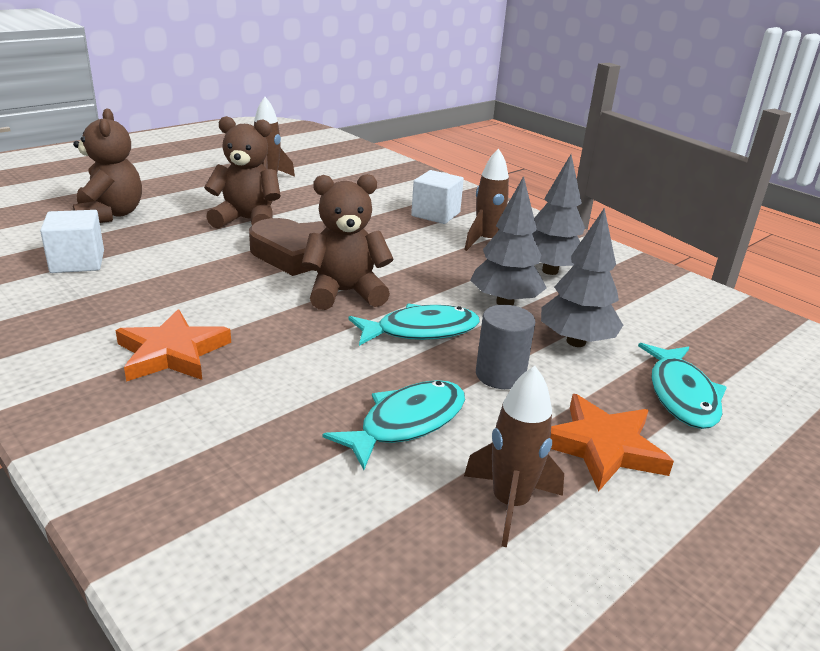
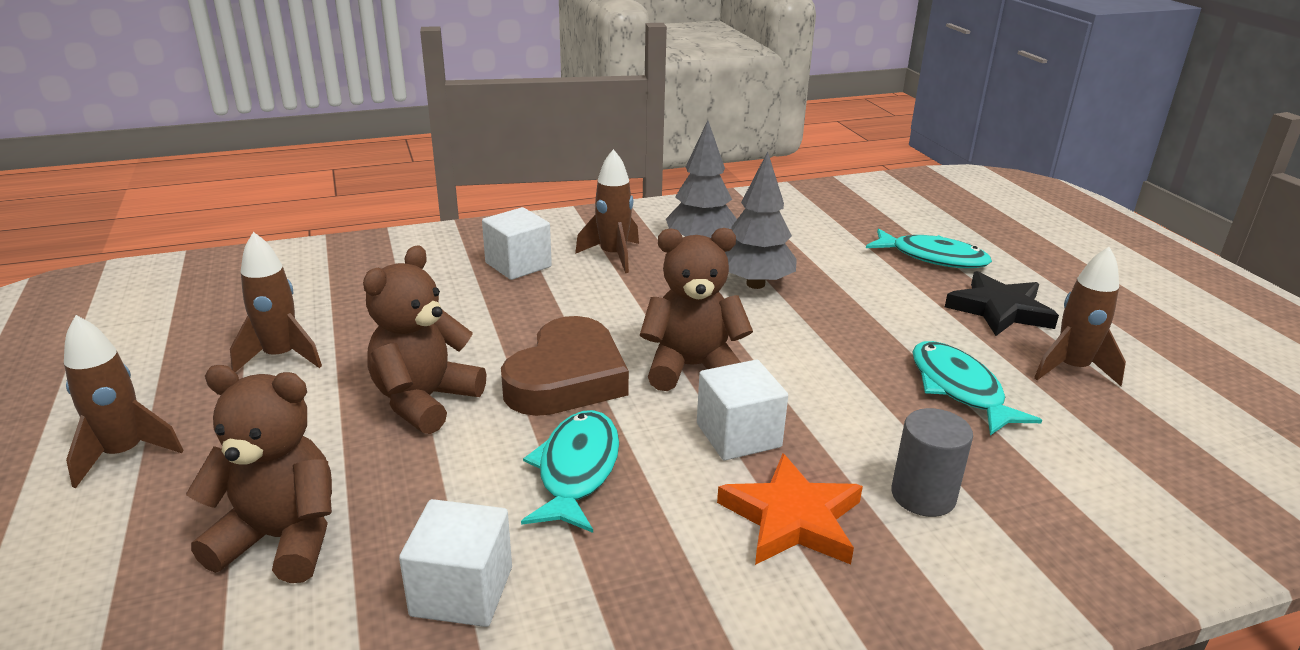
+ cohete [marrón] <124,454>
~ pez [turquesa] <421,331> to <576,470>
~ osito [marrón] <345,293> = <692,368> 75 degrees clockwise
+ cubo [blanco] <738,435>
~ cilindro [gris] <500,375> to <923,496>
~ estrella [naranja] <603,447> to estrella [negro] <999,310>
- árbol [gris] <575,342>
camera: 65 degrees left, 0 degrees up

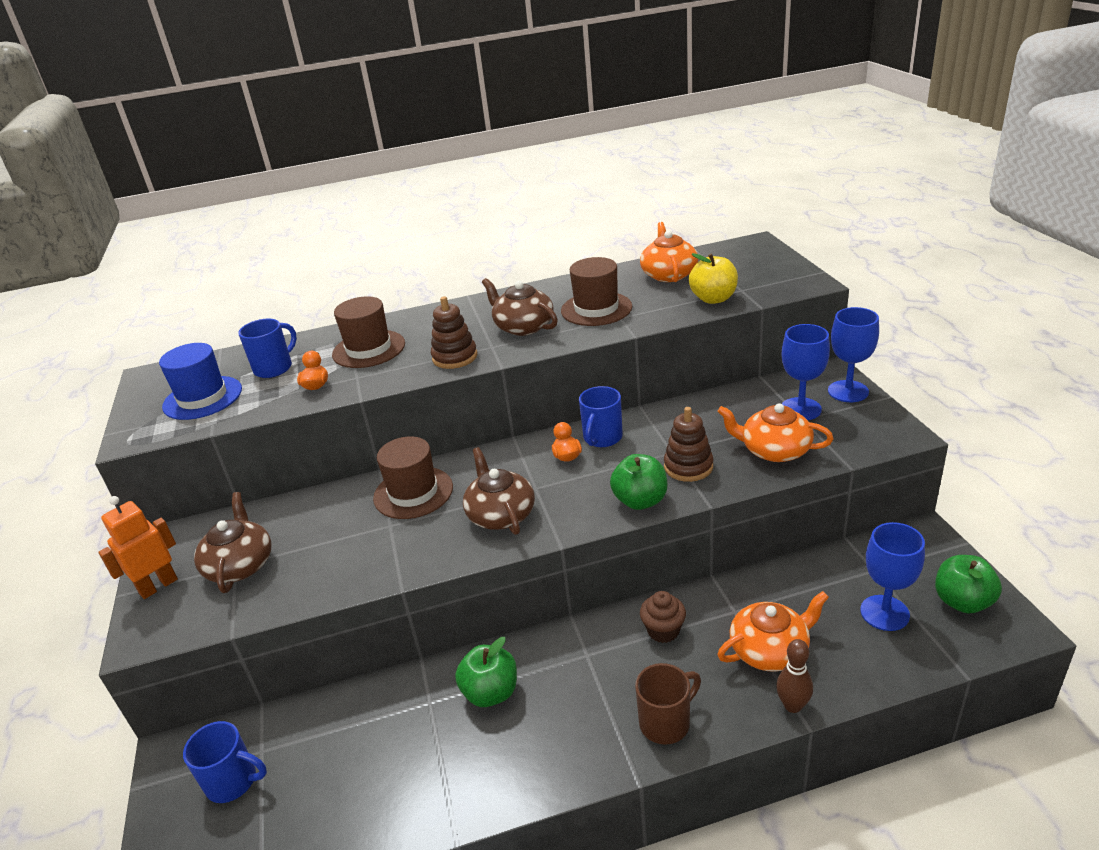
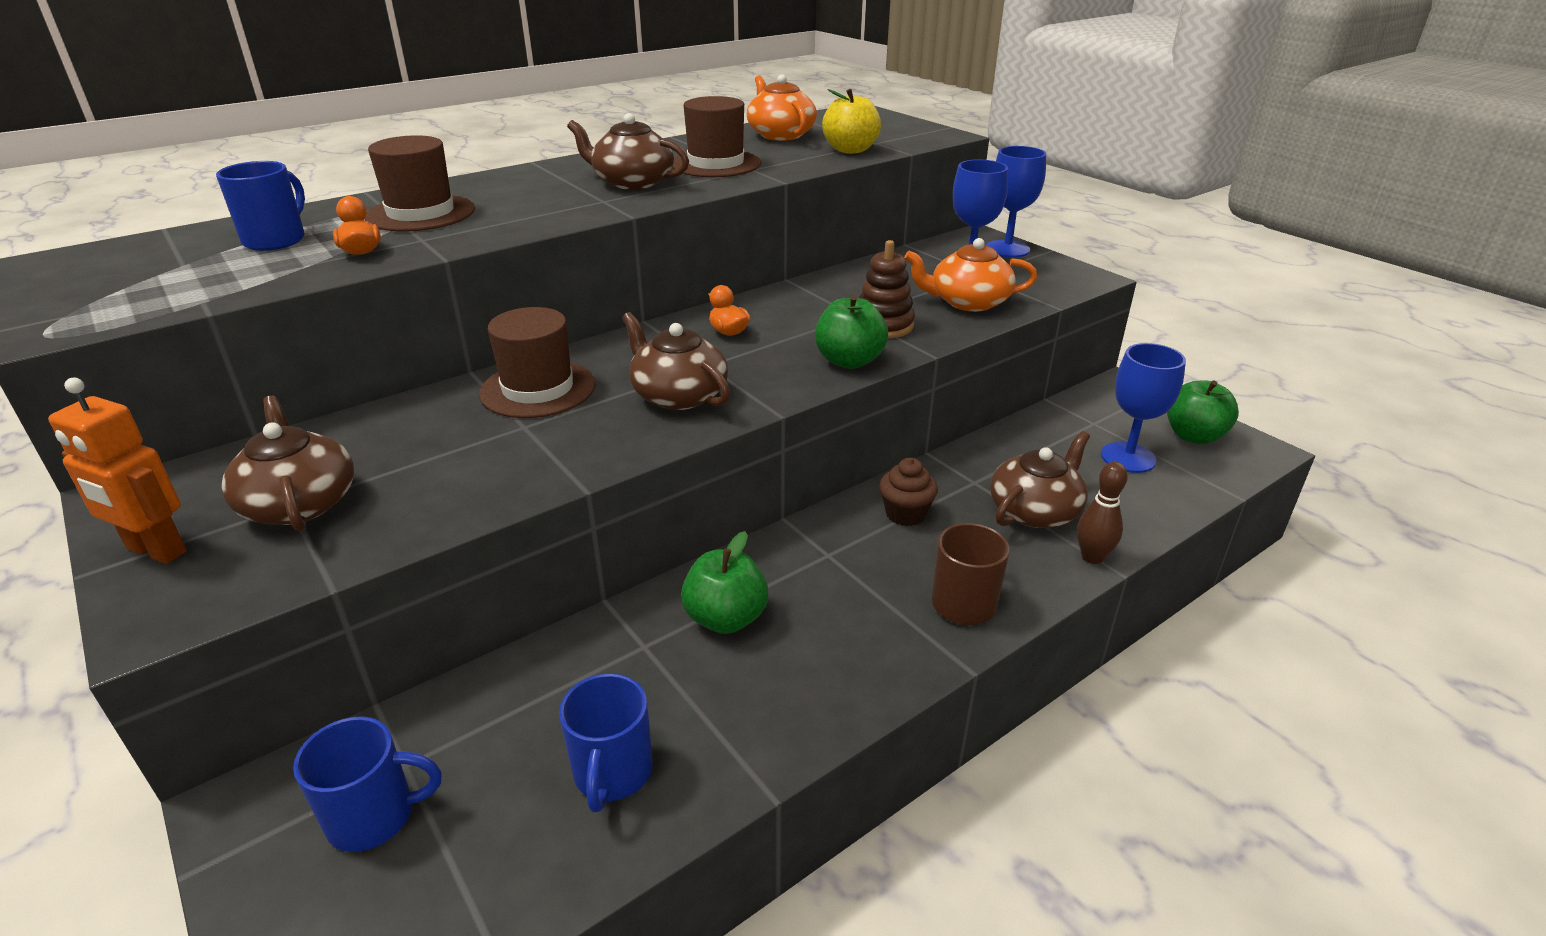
~ robot [naranja] <158,586> = <155,551> 90 degrees counterclockwise
~ taza [azul] <602,438> to <612,773>
~ tetera [naranja] <770,650> to tetera [marrón] <1035,511>
- sombrero [azul] <202,398>
- juguete apilable [marrón] <455,357>
camera: 25 degrees left, 0 degrees up

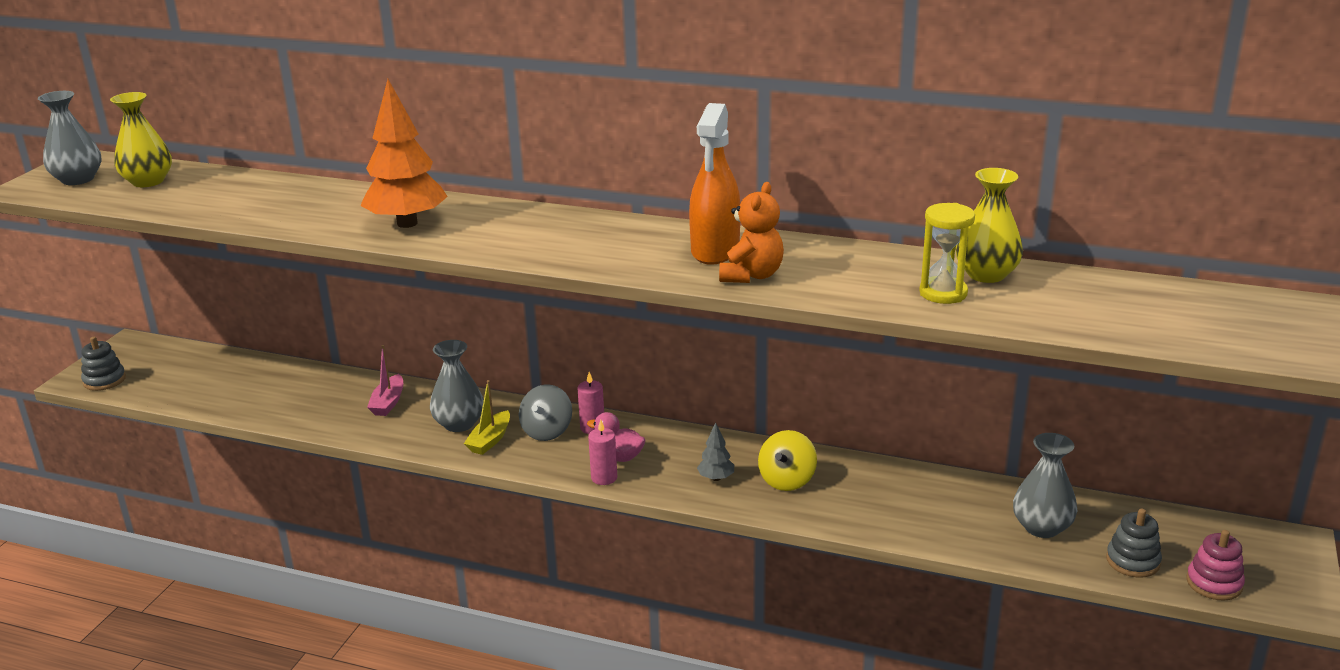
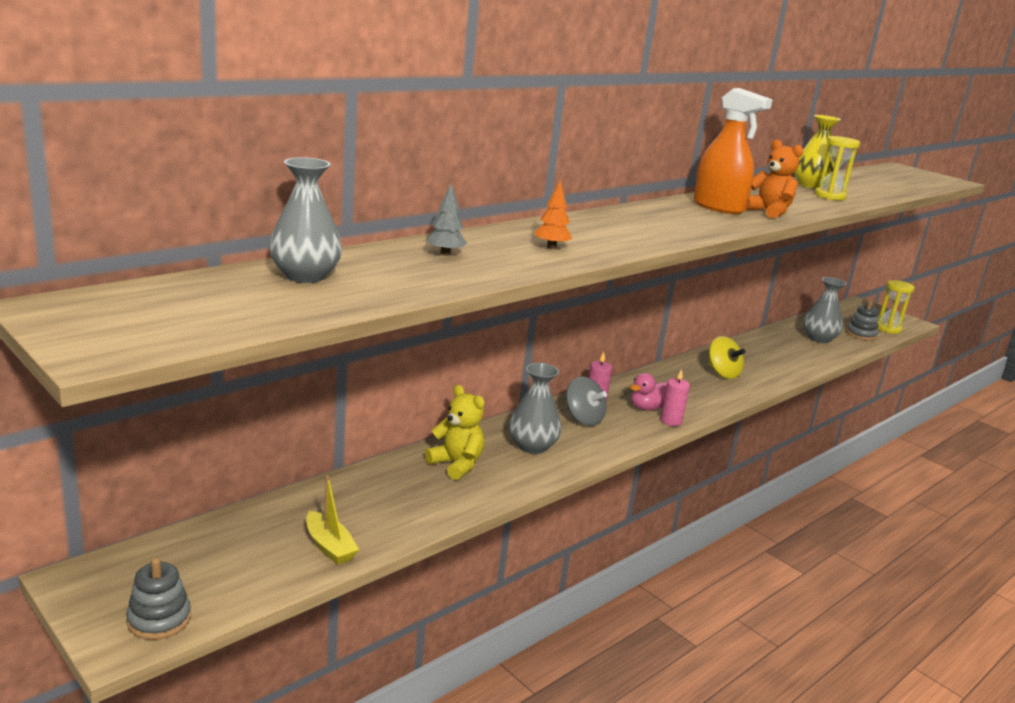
~ florero [gris] <78,179> to <305,276>
~ barco [amarillo] <490,440> to <329,546>
~ barco [rosa] <388,403> to osito [amarillo] <456,464>
~ árbol [gris] <716,478> to <445,254>
~ árbol [naranja] <407,223> = <551,247> x0.45
~ juguete apilable [rosa] <1214,583> to reloj de arena [amarillo] <888,329>
- florero [amarillo] <148,181>
camera: 65 degrees left, 5 degrees down

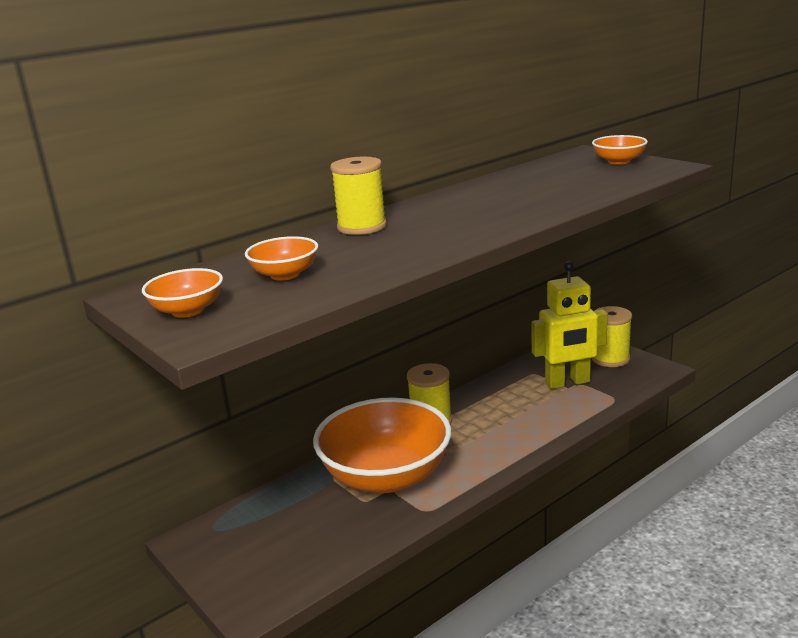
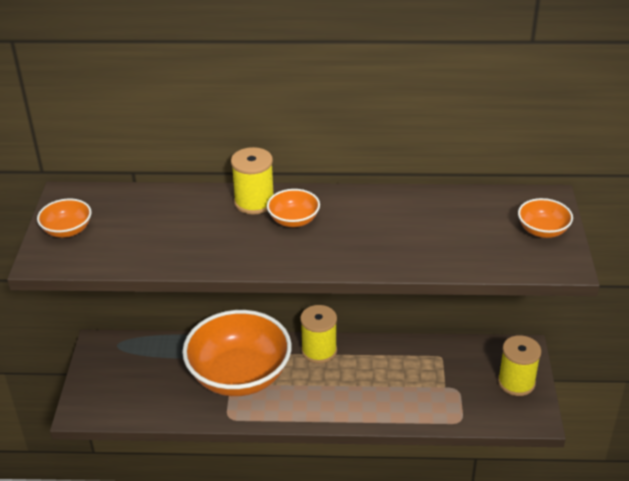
~ cuenco [naranja] <285,275> to <294,220>
- robot [amarillo] <567,382>
camera: 40 degrees right, 15 degrees up

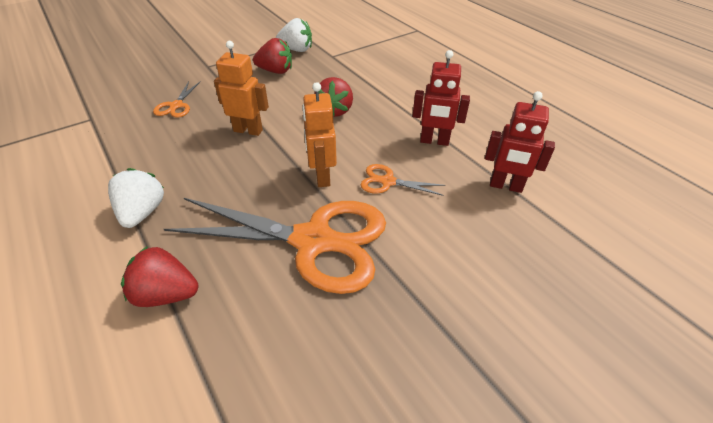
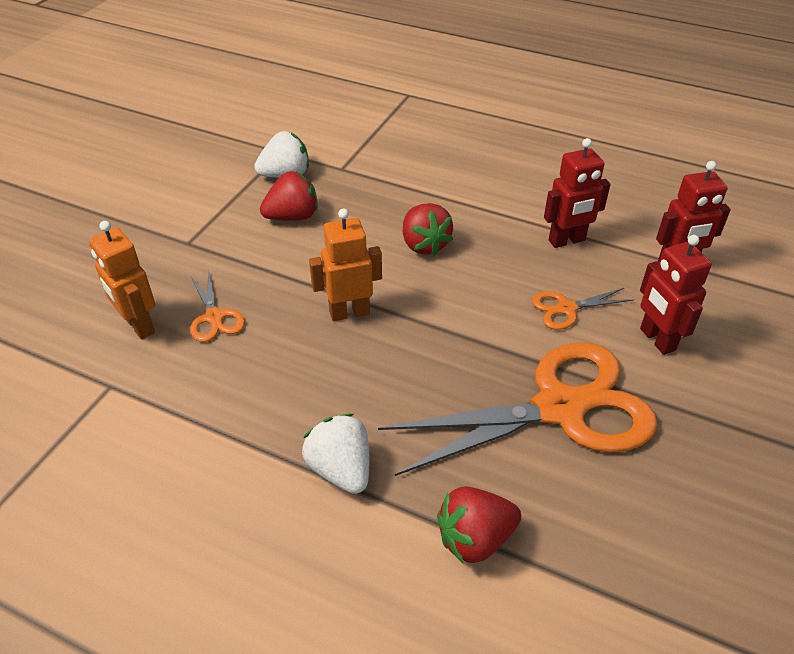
~ robot [naranja] <322,176> to <139,325>
+ robot [rojo] <657,339>
camera: 30 degrees left, 0 degrees up

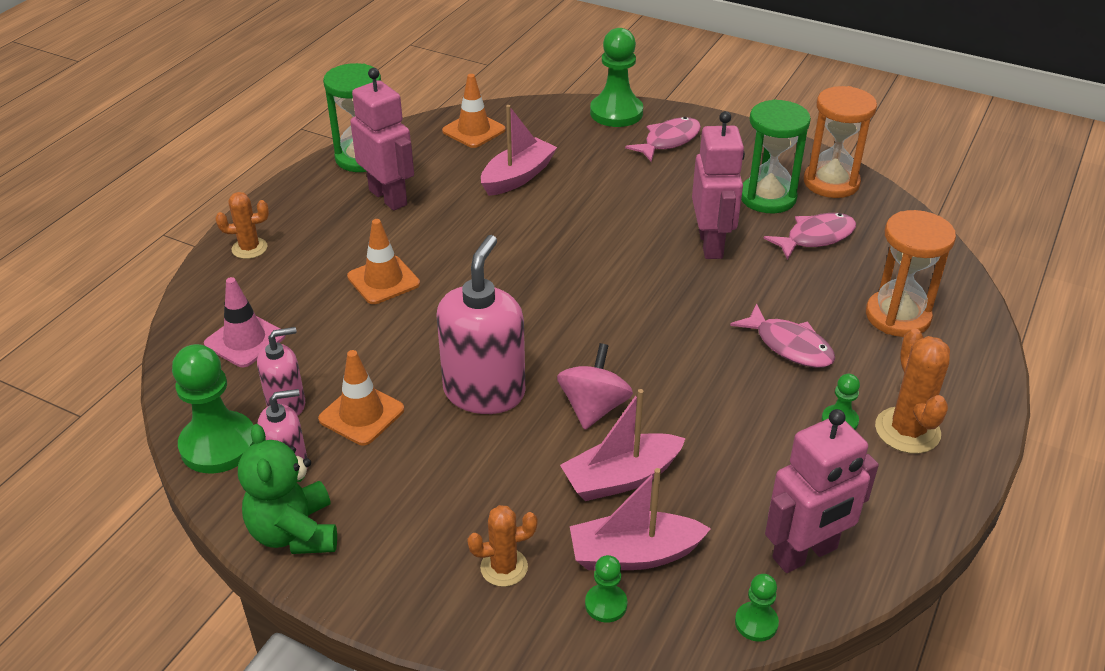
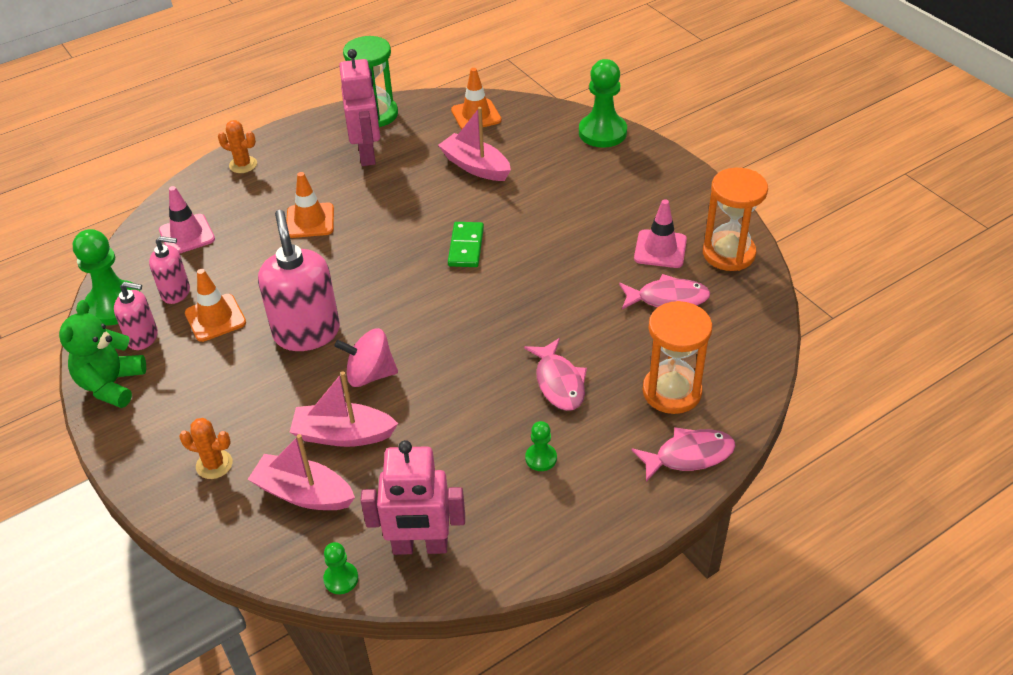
~ dispensador de jabón [rosa] <484,392> = <307,332> 60 degrees counterclockwise
~ peonza [rosa] <593,408> = <370,374> 135 degrees counterclockwise
~ barco [rosa] <518,177> = <475,166> 120 degrees counterclockwise
+ ficha de dominó [verde] <466,247>
~ pez [rosa] <668,141> to <689,455>
~ reloj de arena [verde] <767,197> to cono de tráfico [rosa] <660,249>
- peón [verde] <606,604>
- robot [rosa] <711,244>
- cactus [naranja] <907,430>
camera: 30 degrees right, 5 degrees up

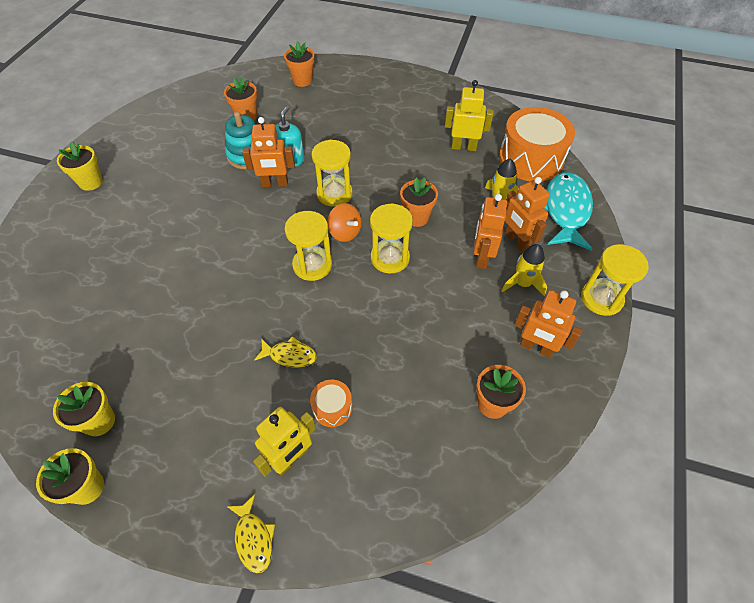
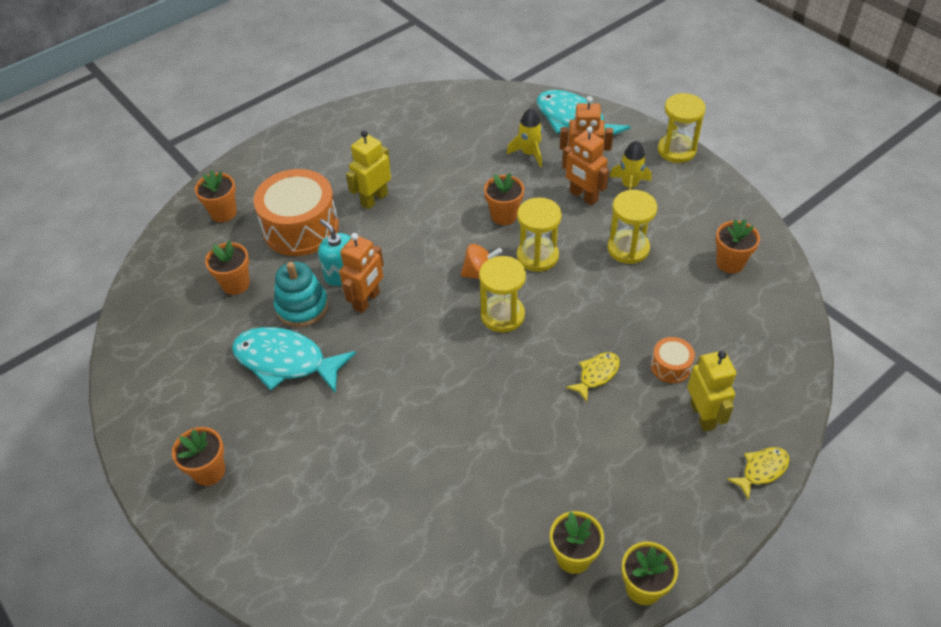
~ maceta [amarillo] <91,182> to maceta [naranja] <209,471>
+ pez [turquesa] <286,361>
~ tambor [naranja] <531,159> to <301,228>
~ robot [amarillo] <463,147> to <374,199>
~ reloj de arena [amarillo] <334,193> to <628,248>
~ pez [amarillo] <253,538> = <761,470> 45 degrees counterclockwise
- robot [naranja] <536,347>
camera: 55 degrees left, 5 degrees down

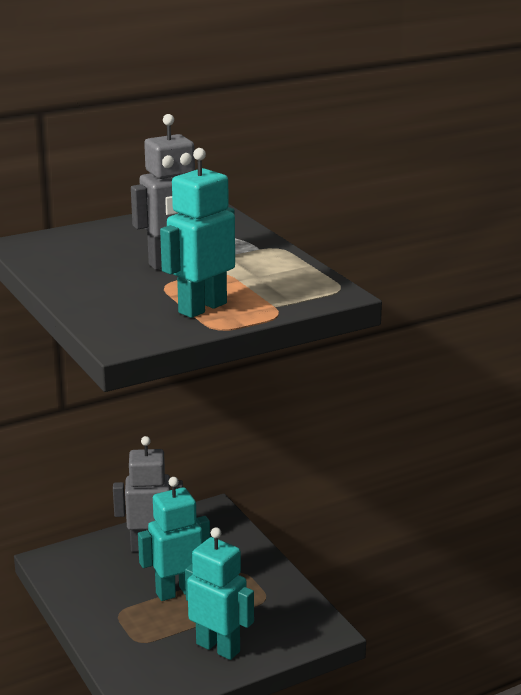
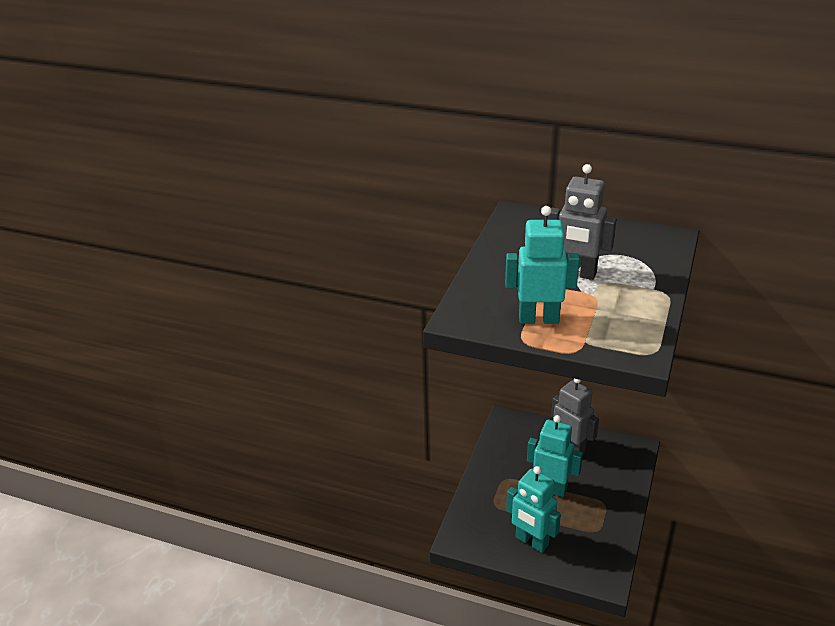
~ robot [turquesa] <218,647> = <531,541> 135 degrees clockwise
camera: 50 degrees right, 10 degrees up

